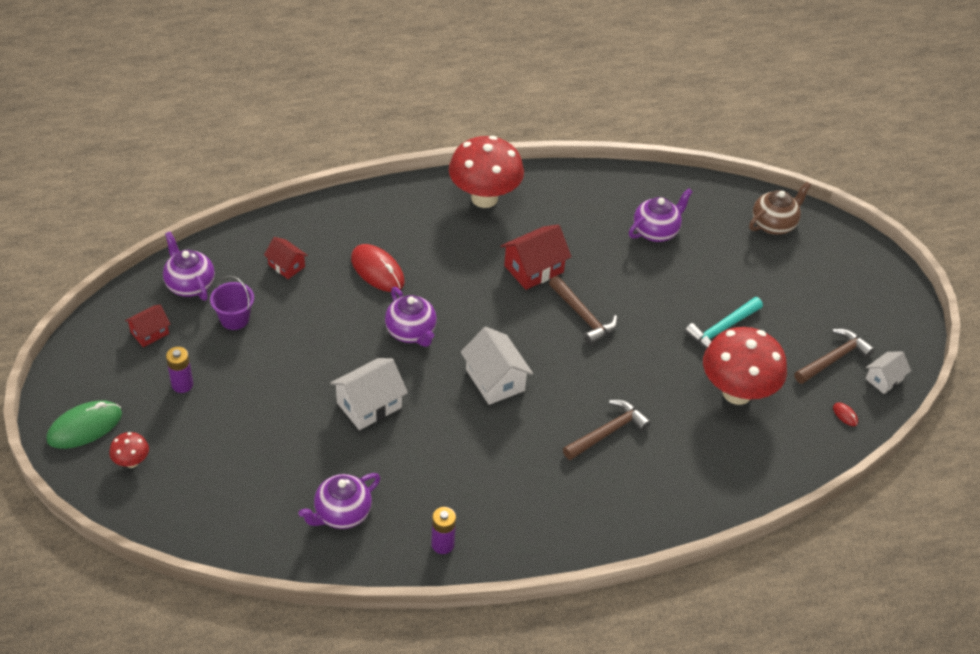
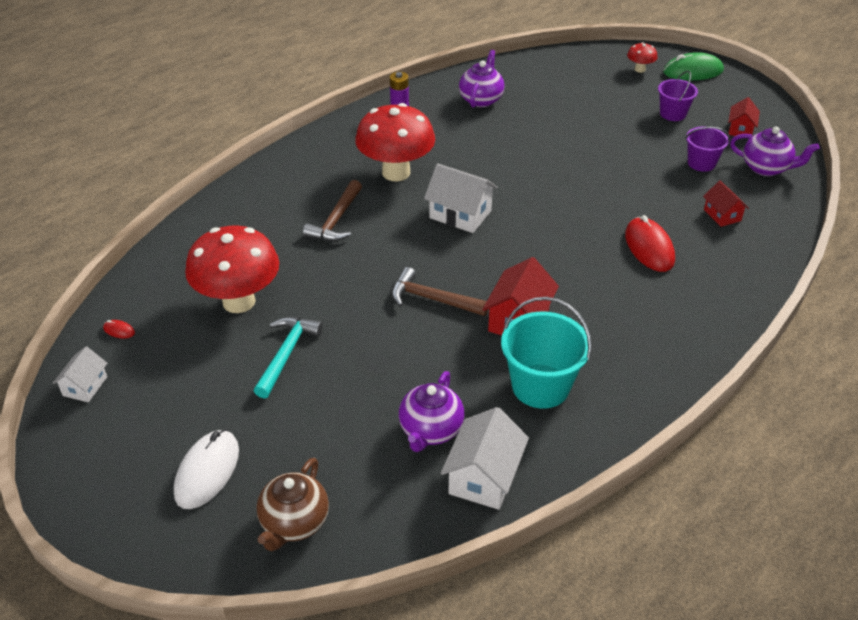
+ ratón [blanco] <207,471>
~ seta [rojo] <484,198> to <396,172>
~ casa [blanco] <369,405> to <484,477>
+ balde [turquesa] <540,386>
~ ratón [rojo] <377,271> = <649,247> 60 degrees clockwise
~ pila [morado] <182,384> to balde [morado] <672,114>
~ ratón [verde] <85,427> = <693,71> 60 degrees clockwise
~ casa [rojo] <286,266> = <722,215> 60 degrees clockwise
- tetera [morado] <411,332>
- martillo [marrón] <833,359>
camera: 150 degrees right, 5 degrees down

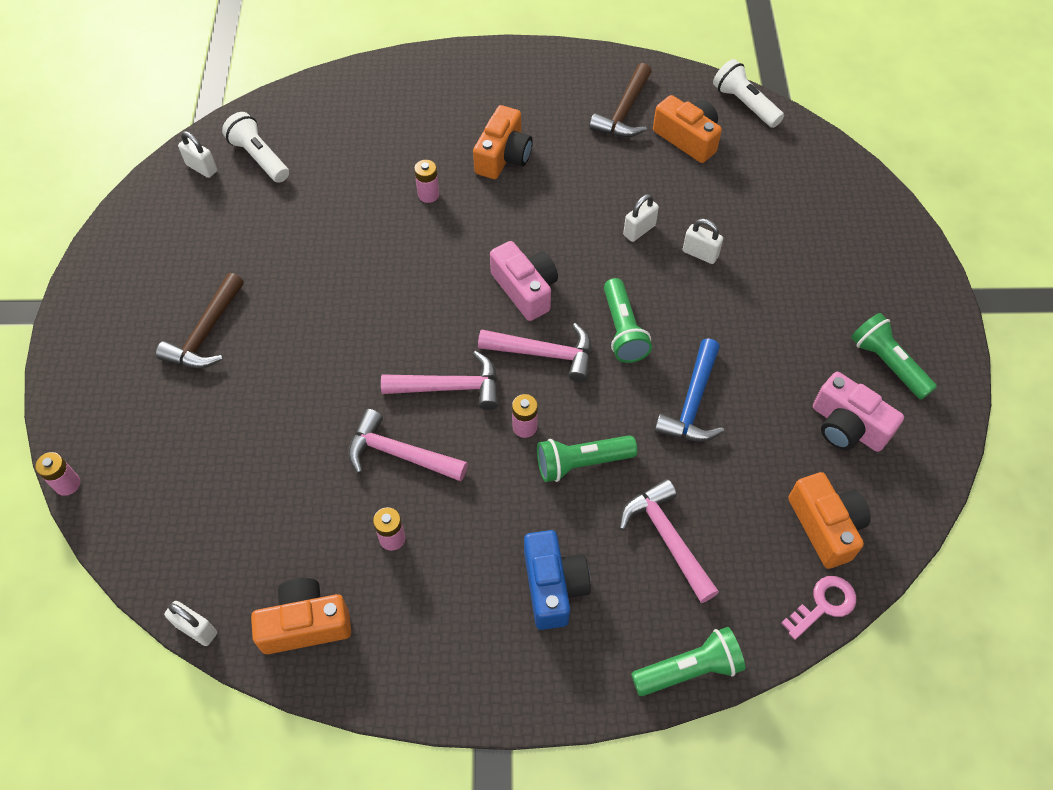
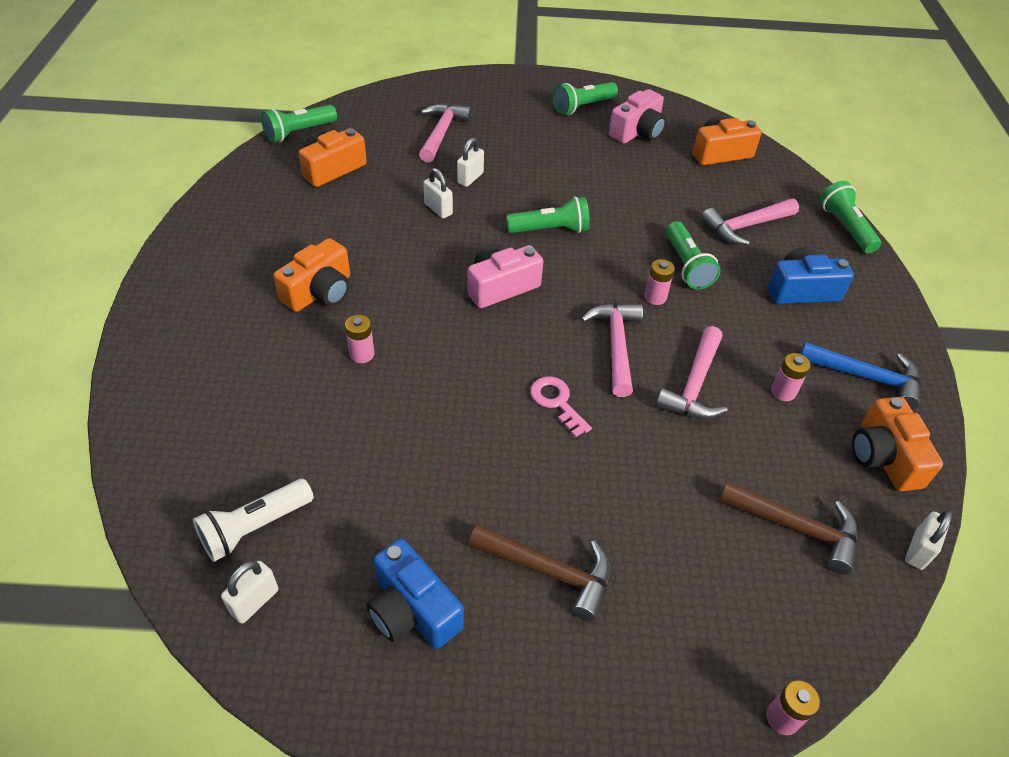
~ lámpara de mano [blanco] <744,104> to lámpara de mano [verde] <299,132>
~ cámara [naranja] <503,156> = <320,292> 105 degrees clockwise
+ cámara [azul] <412,610>
~ martillo [rosa] <545,354> to <441,133>
~ llave [rosa] <823,605> to <557,402>
~ martillo [marrón] <624,112> to <796,528>
~ martillo [azul] <692,403> to <866,377>
camera: 90 degrees left, 10 degrees down

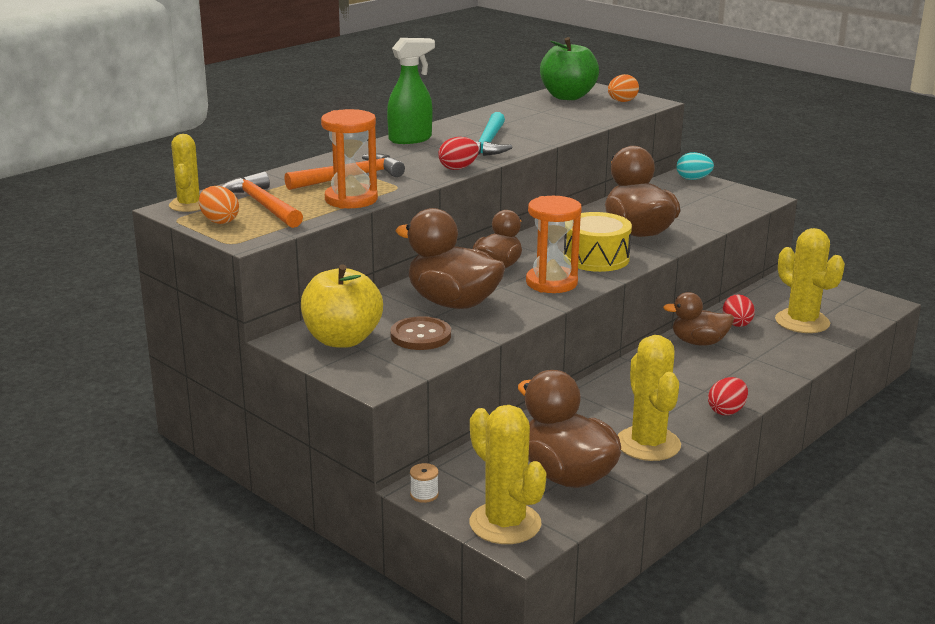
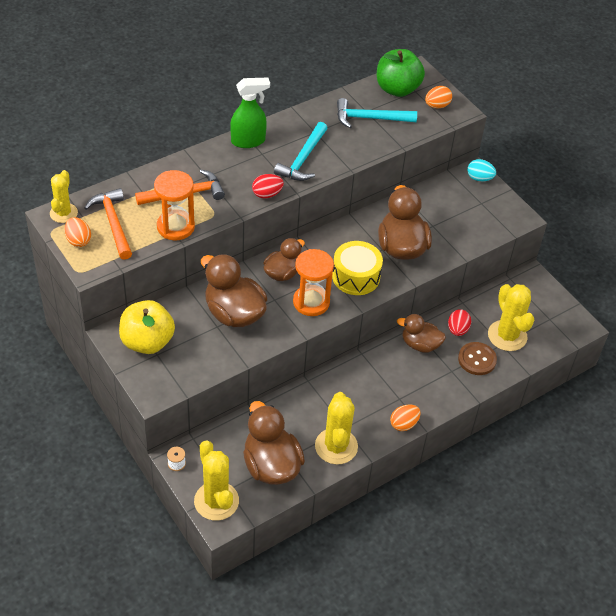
+ martillo [turquesa] <369,118>
~ huevo [rojo] <726,411> to huevo [naranja] <404,424>
~ botón [marrón] <420,336> to <477,359>
camera: 10 degrees right, 25 degrees up

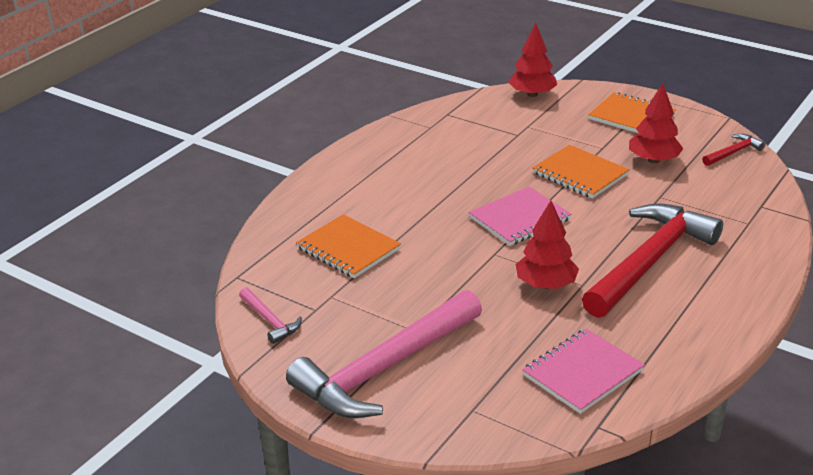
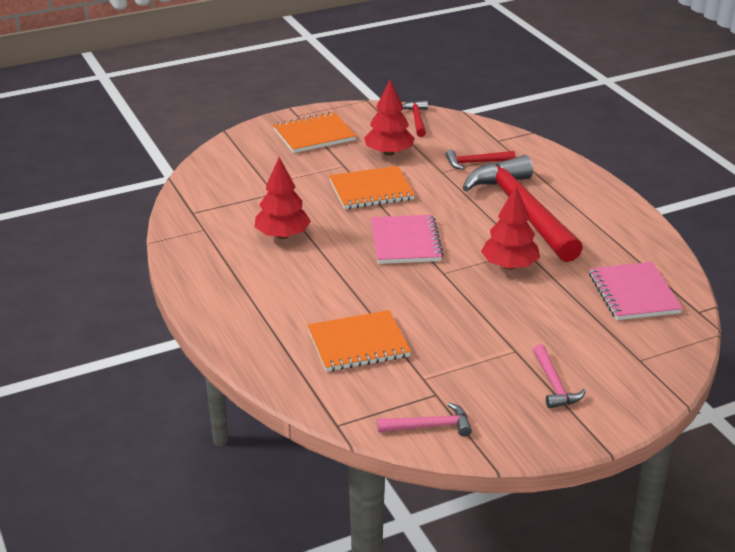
~ árbol [rojo] <532,94> to <282,235>
+ martillo [rojo] <476,163>
~ martillo [rosa] <385,368> = <554,384> x0.42
camera: 60 degrees left, 0 degrees up

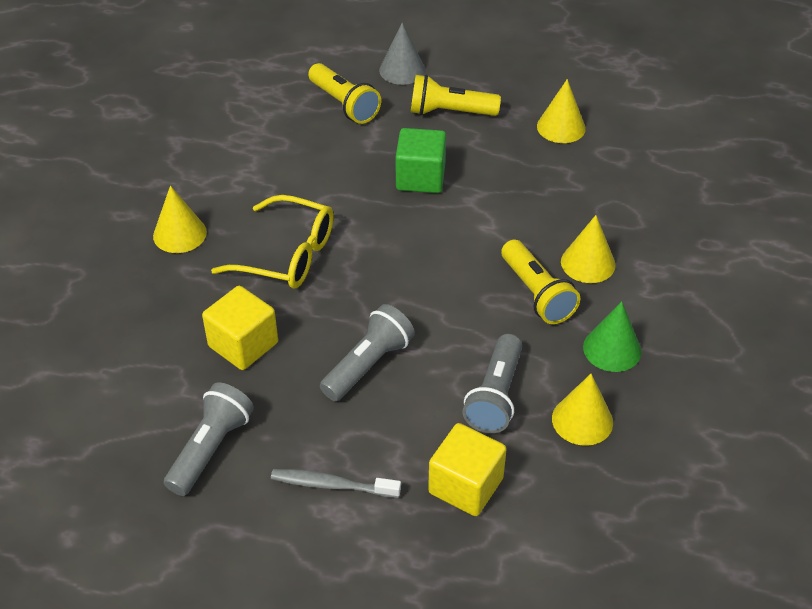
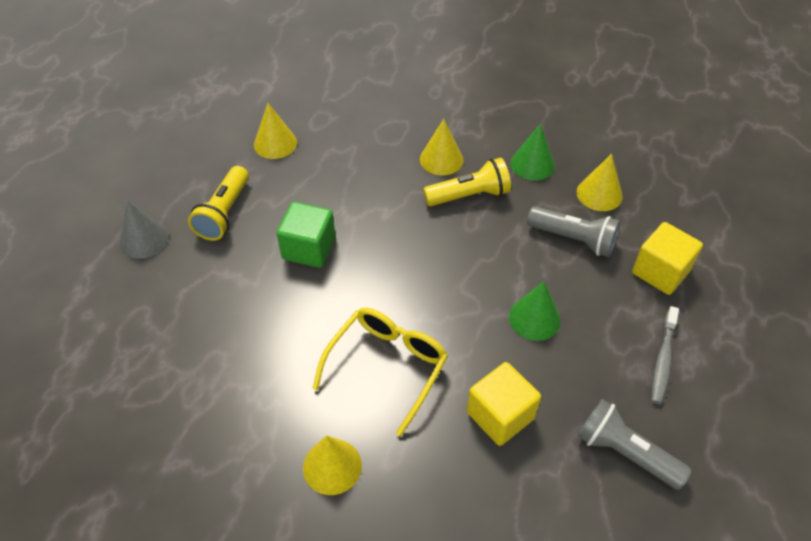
~ lámpara de mano [gris] <368,365> to cono [verde] <534,318>
- lámpara de mano [amarillo] <344,104>
camera: 80 degrees left, 5 degrees up

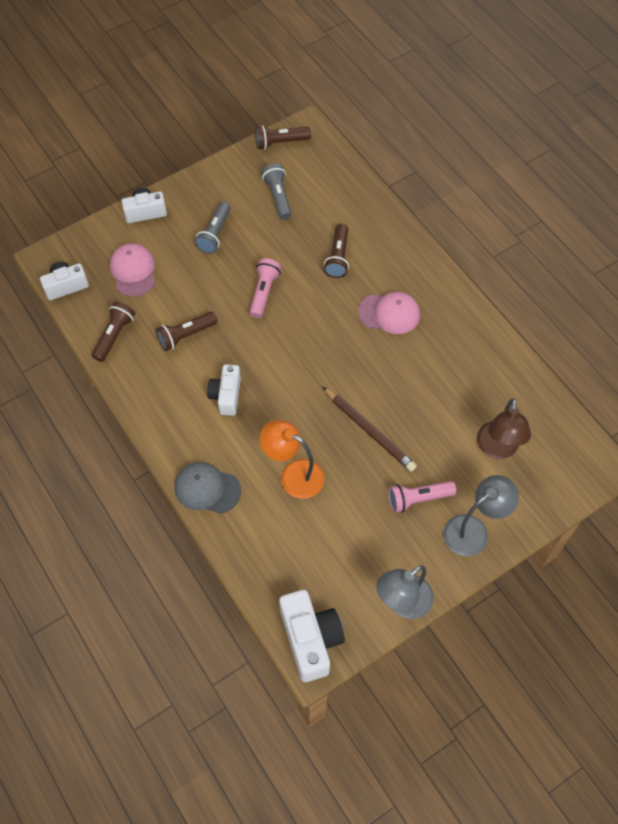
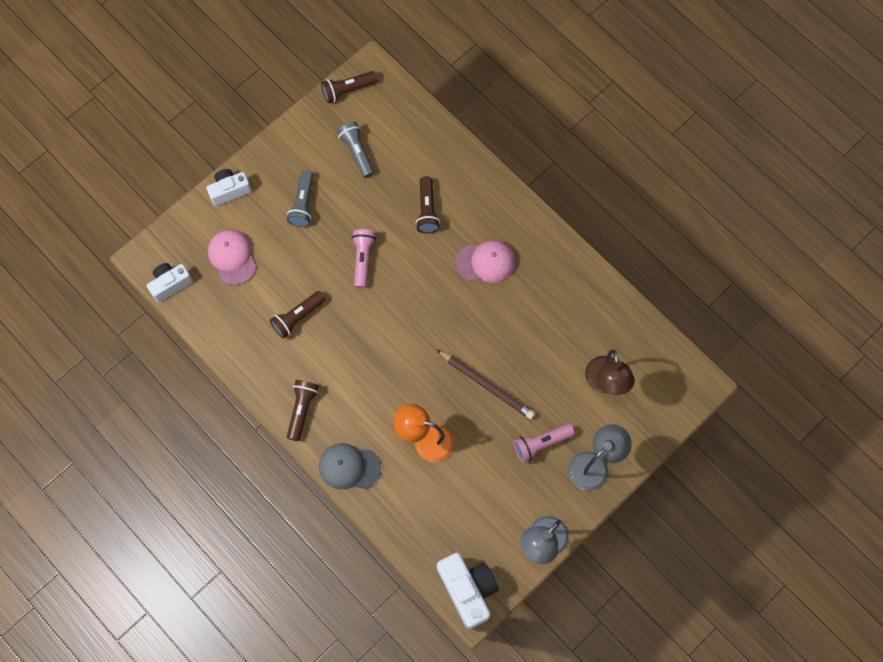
~ lámpara de mano [marrón] <114,335> to <302,410>
- cámara [blanco] <226,395>
camera: 10 degrees left, 10 degrees up

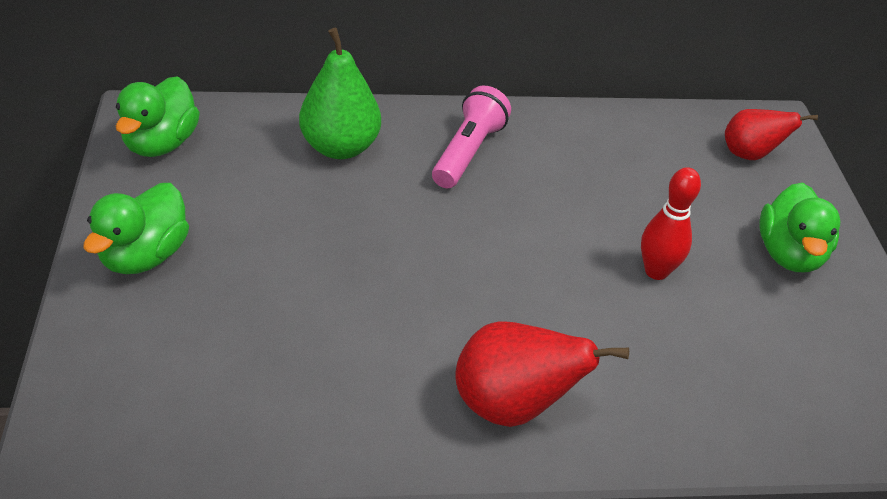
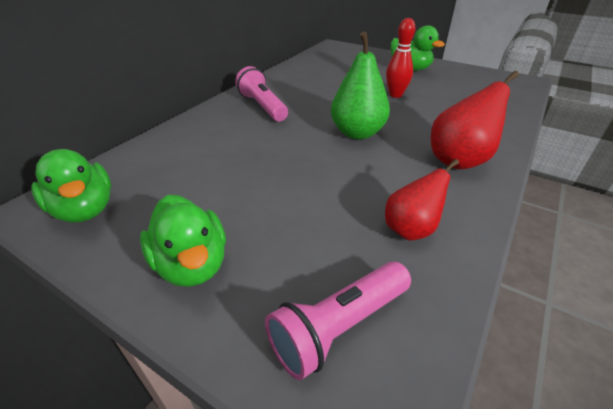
+ lámpara de mano [rosa] <339,327>
~ pera [verde] <340,147> to <357,133>
~ pera [rojo] <749,155> to <411,229>
camera: 50 degrees left, 5 degrees down

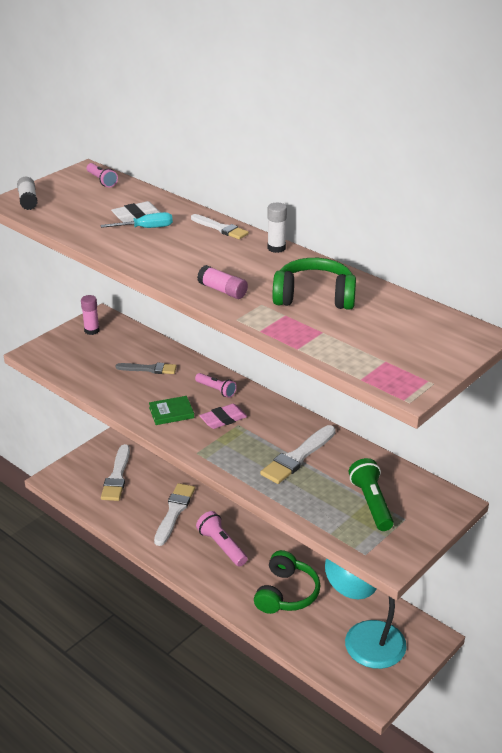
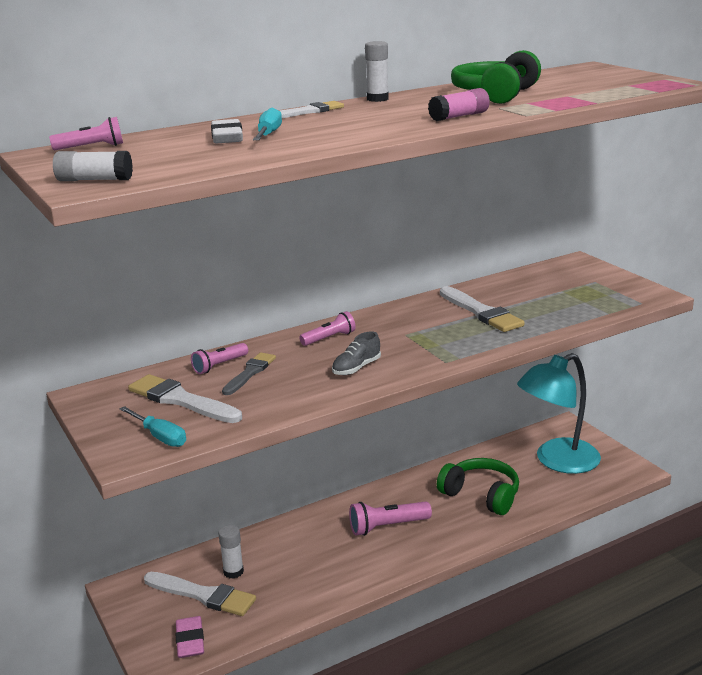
+ destornillador [turquesa] <159,436>
~ pincel [blanco] <174,512> to <181,400>
~ goma de borrar [rosa] <223,419> to <190,641>
+ lámpara de mano [rosa] <219,365>
+ barra de pegamento [blanco] <233,572>
~ libro [verde] <171,412> to zapato [gris] <356,368>
- barra de pegamento [rosa] <91,330>
- lámpara de mano [verde] <371,503>
camera: 70 degrees left, 10 degrees down

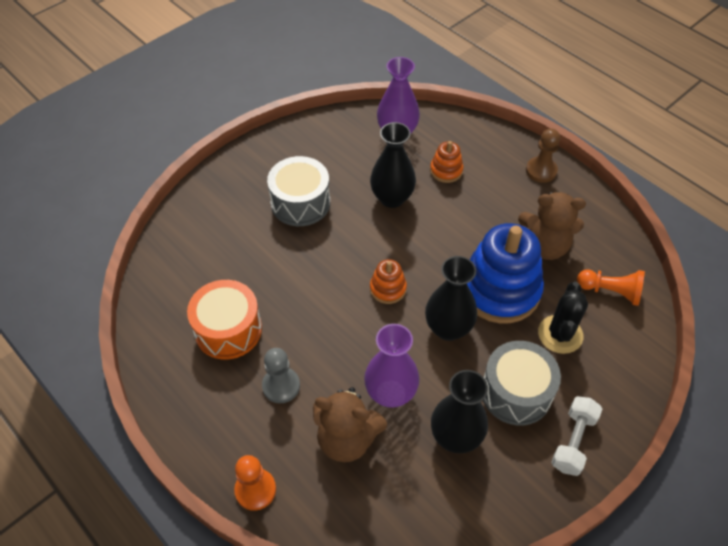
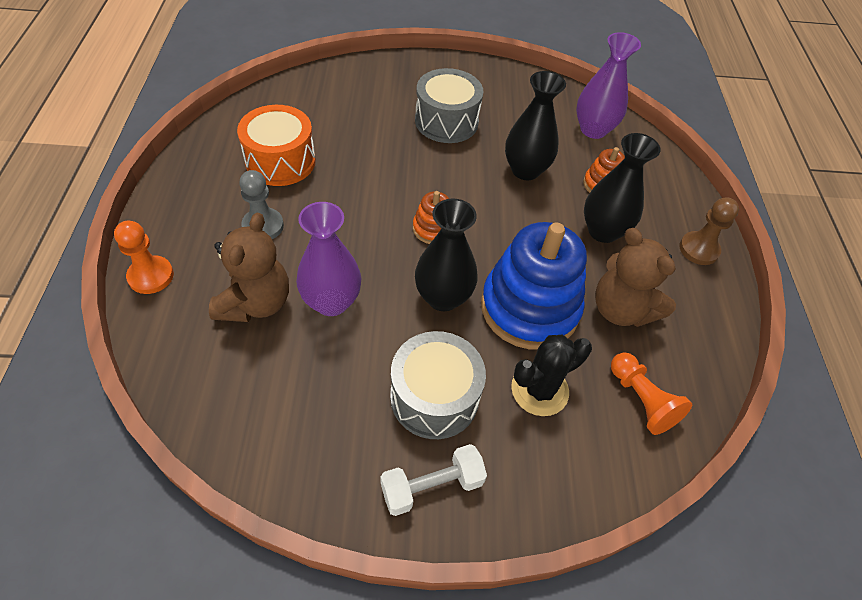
~ osito [marrón] <347,439> = <256,303> 135 degrees counterclockwise
~ florero [negro] <455,437> to <603,231>
camera: 40 degrees right, 0 degrees up

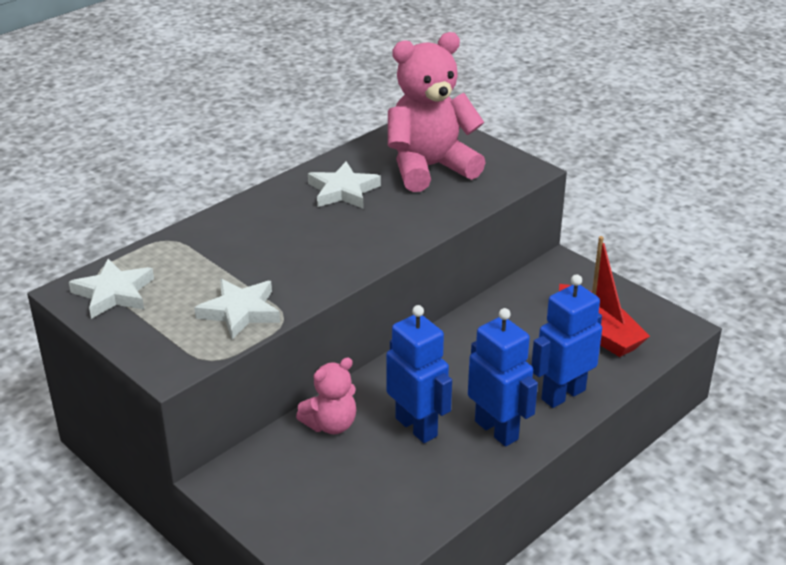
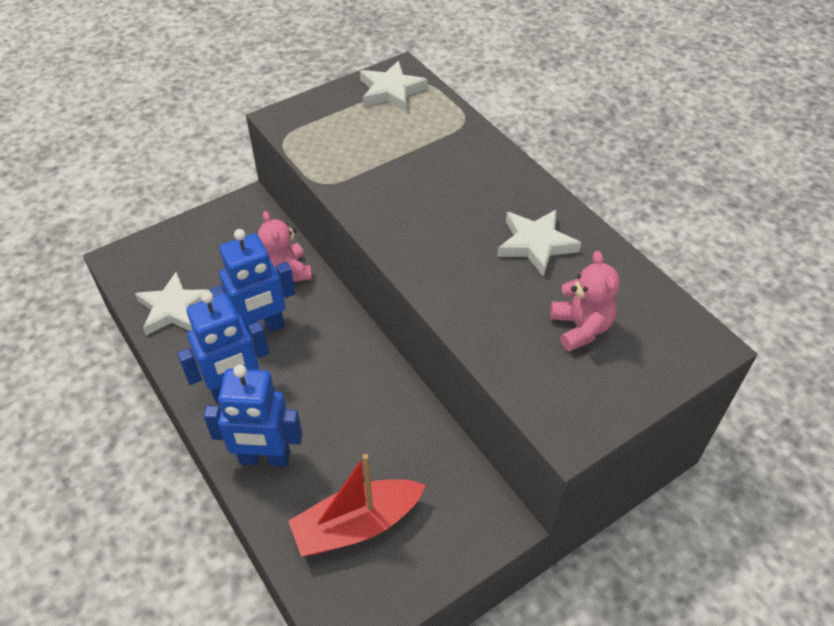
~ estrella [blanco] <240,312> to <174,308>
~ robot [azul] <562,394> = <264,458> 120 degrees clockwise
~ osito [rosa] <429,168> = <580,328> x0.53
camera: 100 degrees right, 15 degrees up

